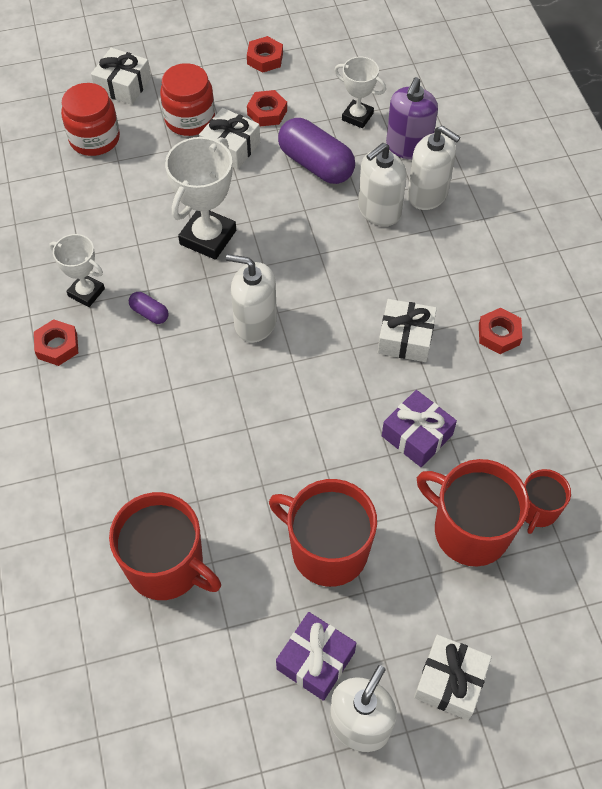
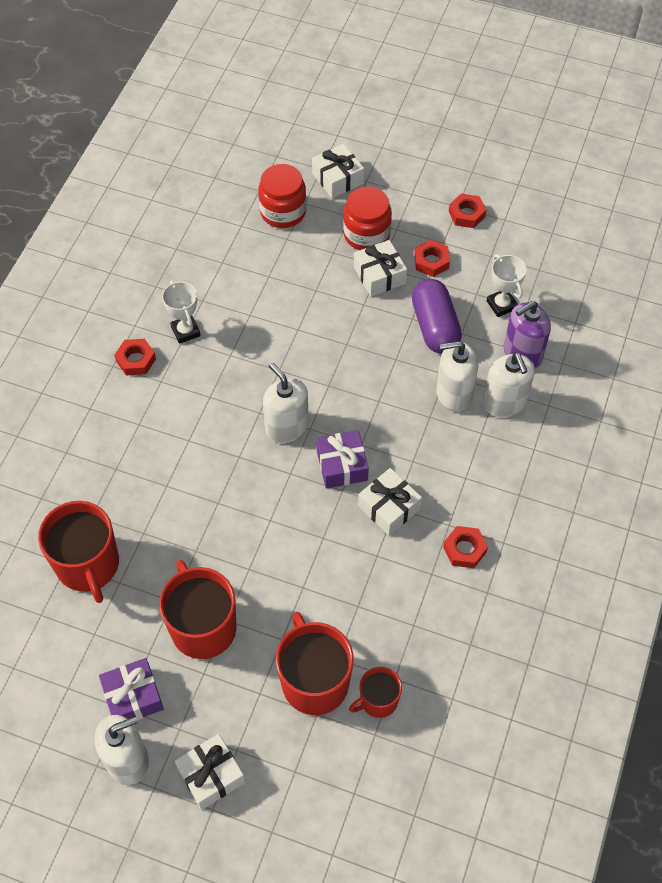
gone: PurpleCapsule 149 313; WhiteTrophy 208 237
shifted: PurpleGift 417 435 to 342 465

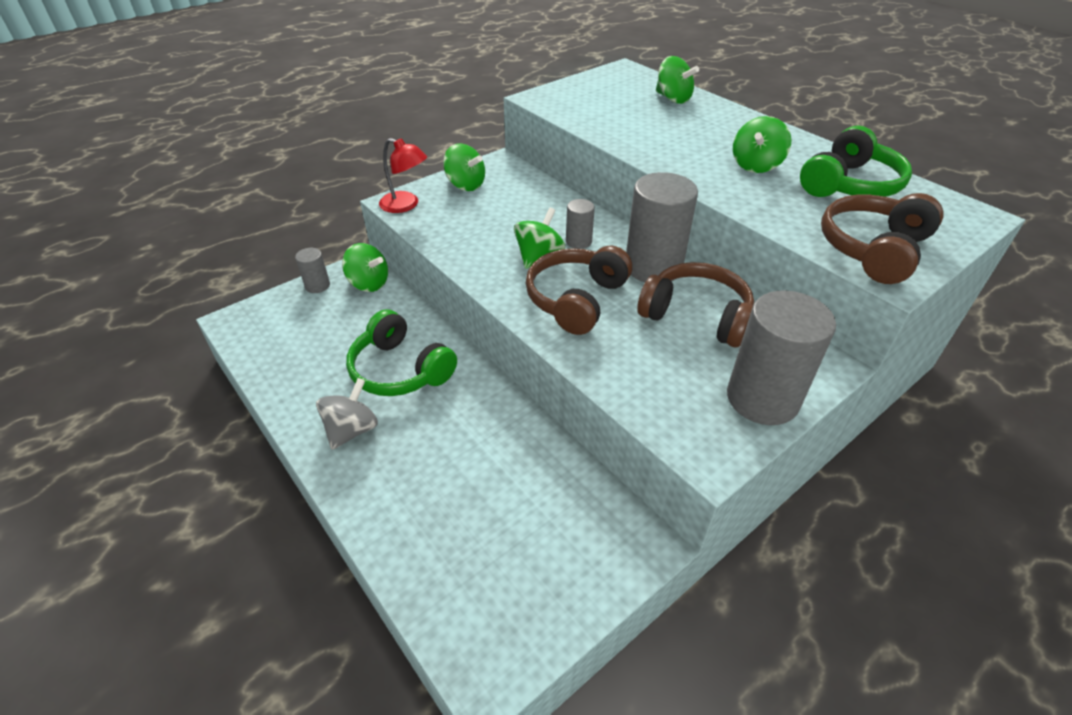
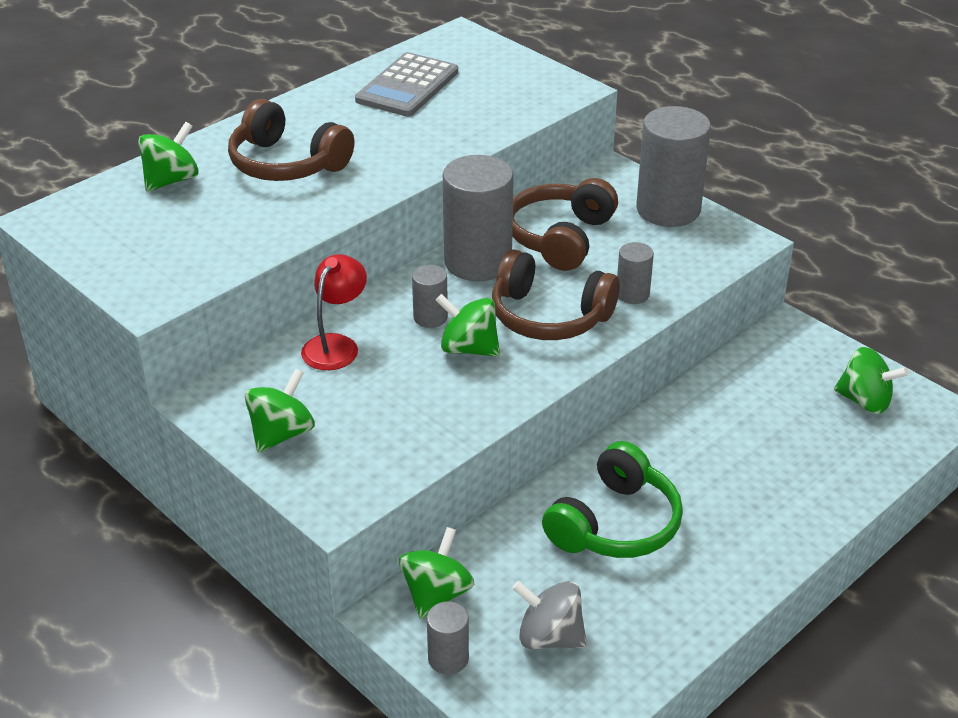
new: GreyCylinder 632 294
shifted: GreySpinningTop 352 430 to 549 637; RedLamp 406 205 to 336 345; GreenSpinningTop 756 165 to 864 401; BrownHeadphones 873 249 to 287 164
swapped: GreenHeadphones 849 184 to GreyCalculator 407 86

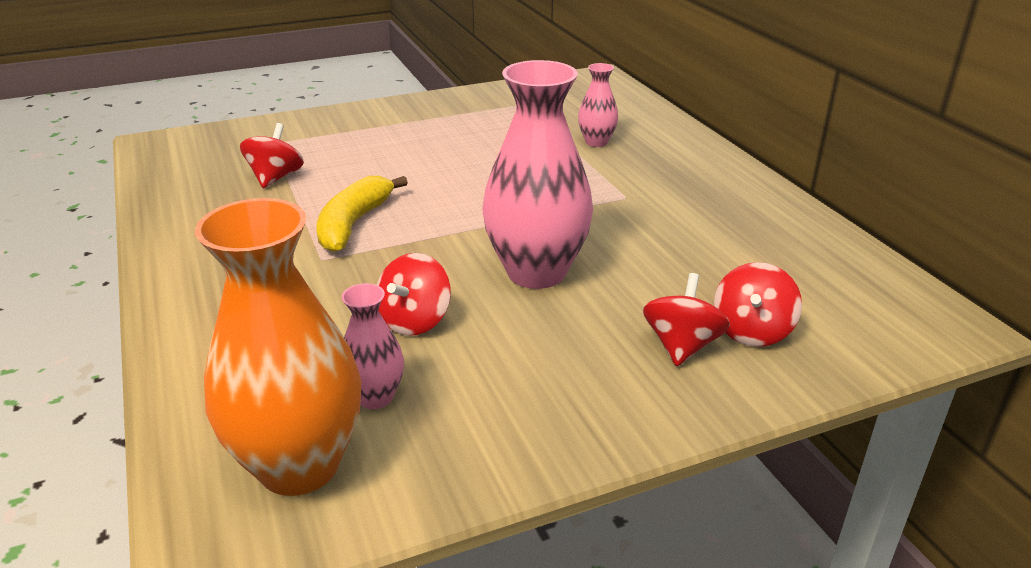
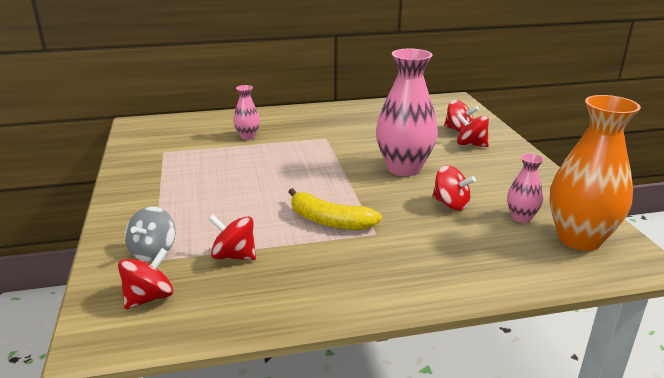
new: RedSpinningTop 149 297; GreySpinningTop 153 251

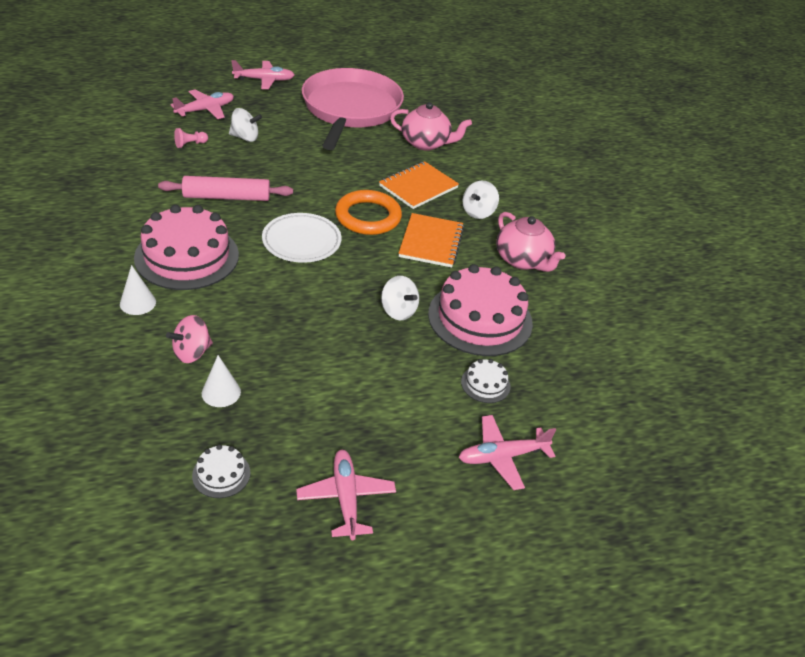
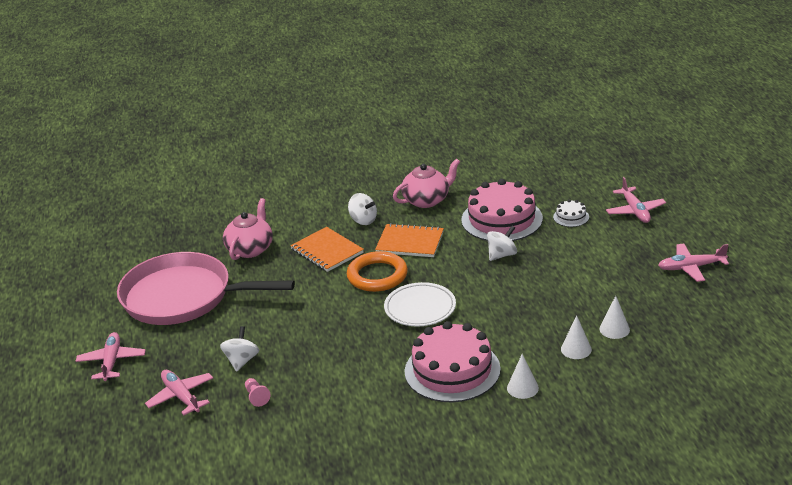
gone: PinkRollingPin 227 197; WhiteCake 221 474
swapped: PinkSpinningTop 192 353 to WhiteCone 576 349

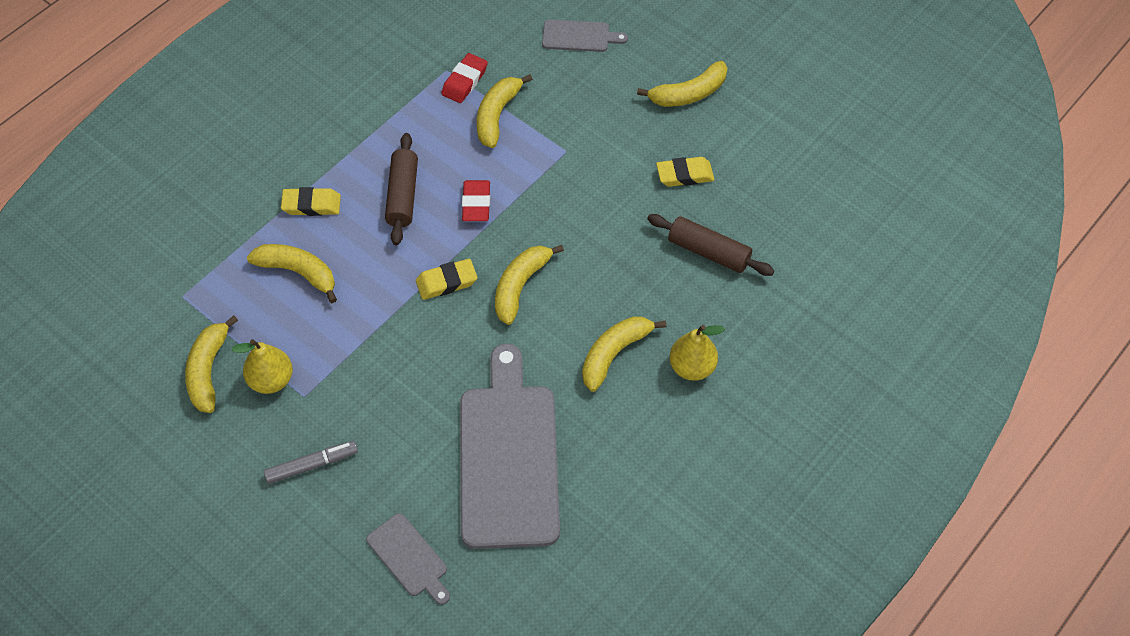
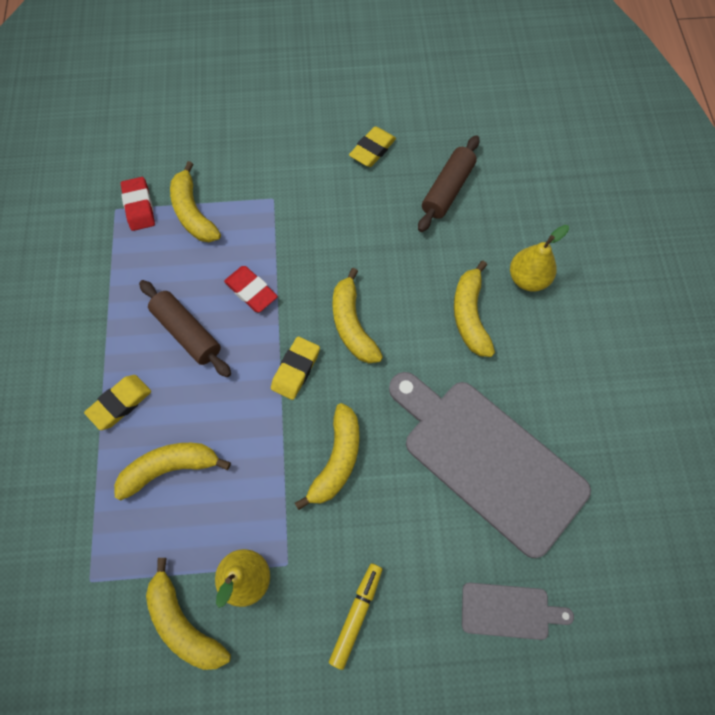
gone: GreyCuttingBoard 579 36
shifted: YellowBanana 688 93 to 337 460
repainted: GreyMarker 312 465 to YellowMarker 356 615
rotated: BrownRollingPin 708 252 = 447 190 45 degrees counterclockwise

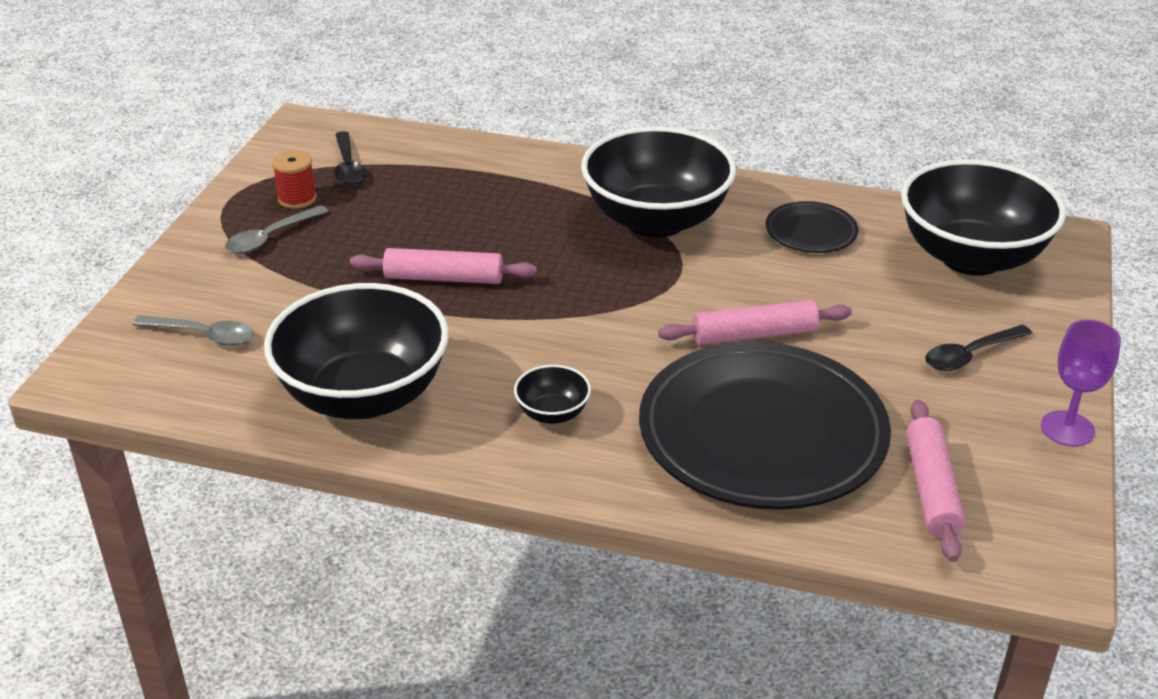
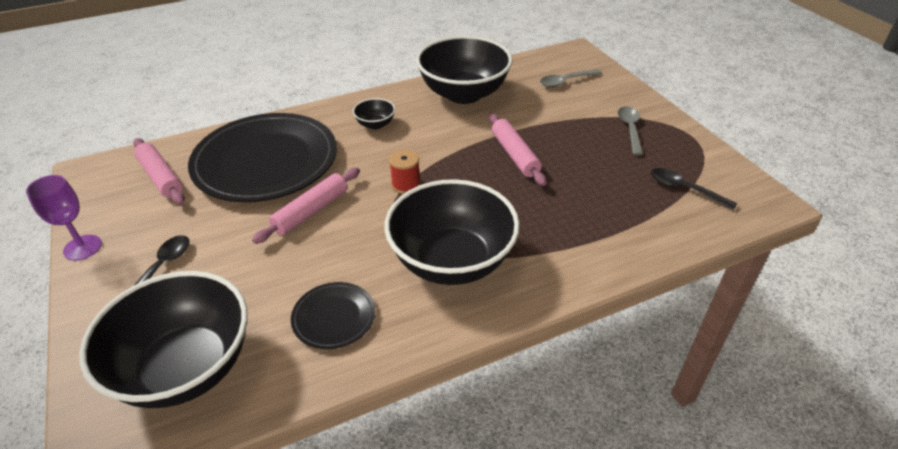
shifted: RedSpool 297 198 to 406 185
rotated: PinkRollingPin 444 278 = 515 155 75 degrees counterclockwise

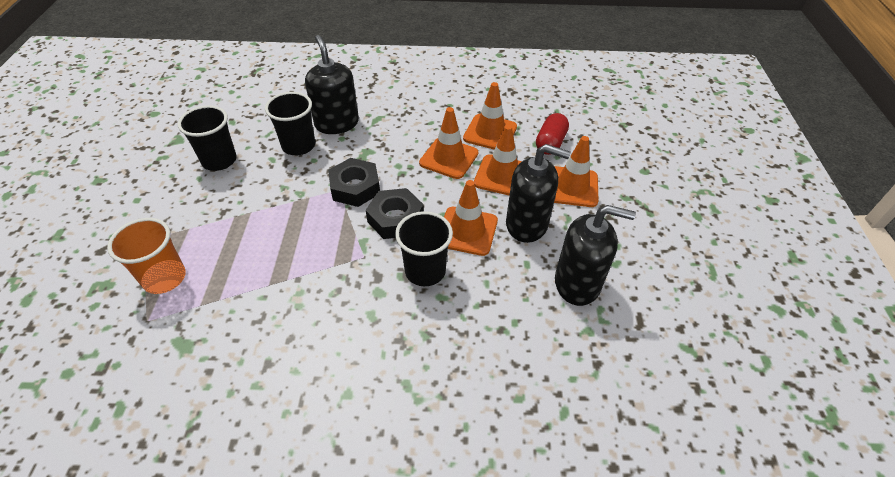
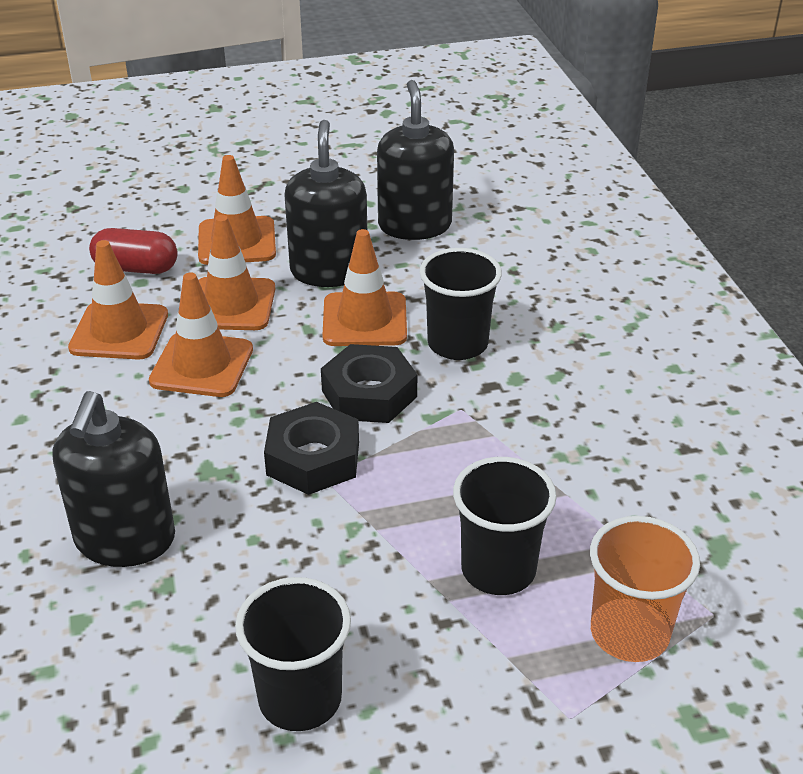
shifted: BlackCup 298 146 to 498 569
rotated: BlackSoapDispenser 337 123 = 125 539 45 degrees counterclockwise

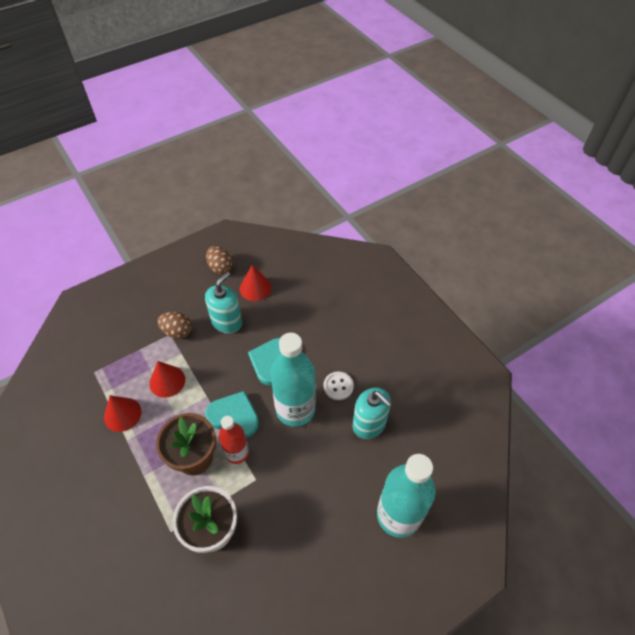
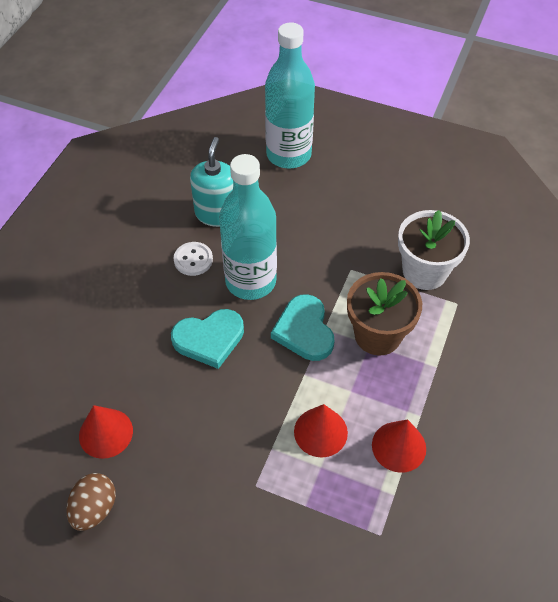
gone: BrownEgg 177 331; TurquoiseSoapDispenser 227 322; RedBottle 237 453

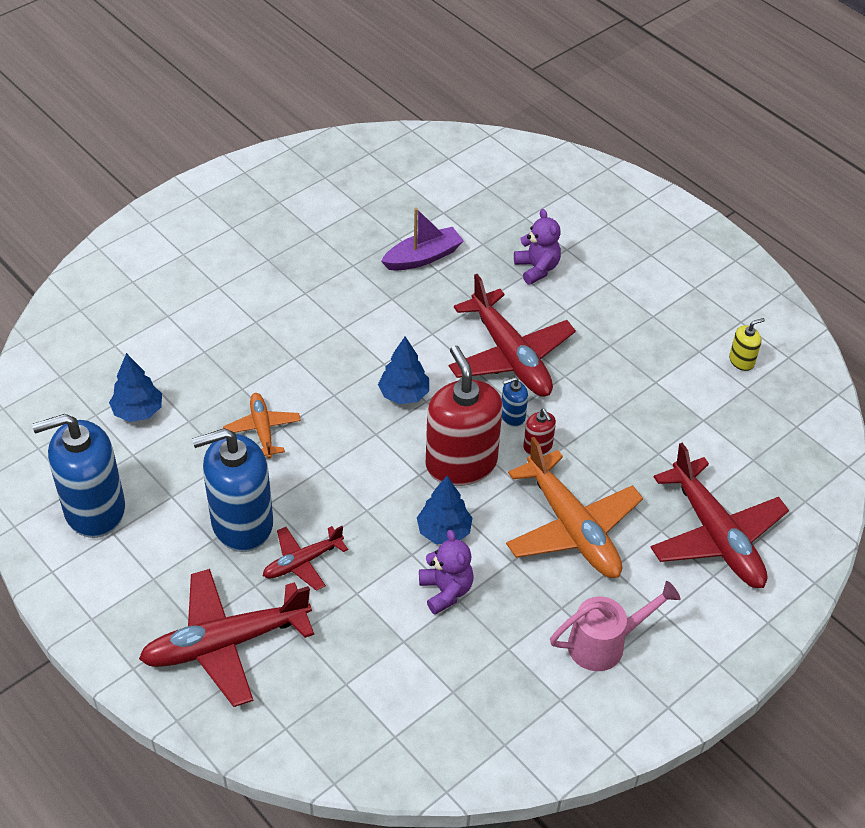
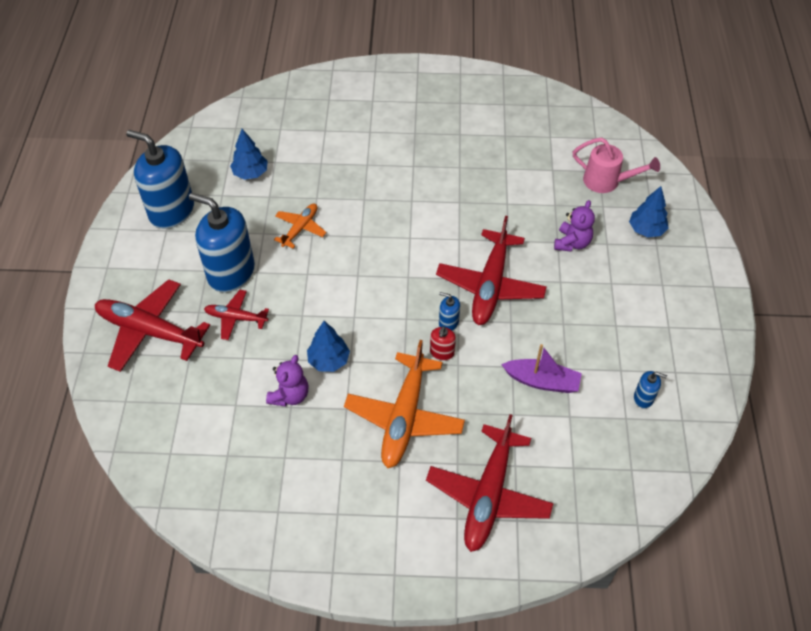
gone: RedSoapDispenser 461 463
shifted: BlueTree 404 394 to 646 230; PurpleBoat 423 257 to 542 381; PinkWateringCan 604 644 to 607 181
repainted: YellowSoapDispenser 741 361 to BlueSoapDispenser 643 398

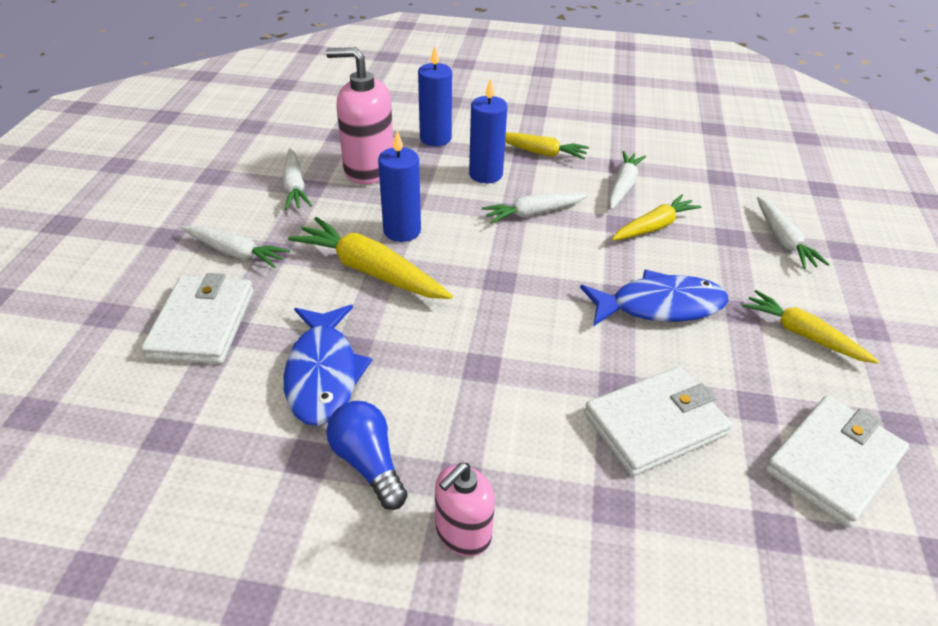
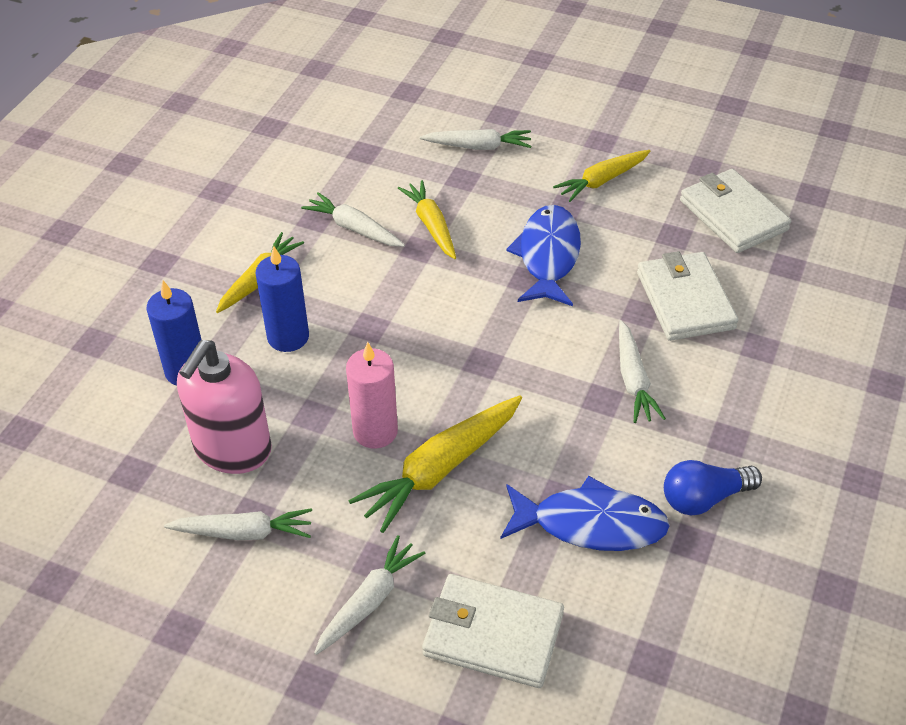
gone: PinkSoapDispenser 463 533
shifted: WhiteCarrot 533 213 to 633 380
repainted: BlueCandle 402 231 to PinkCandle 375 431

